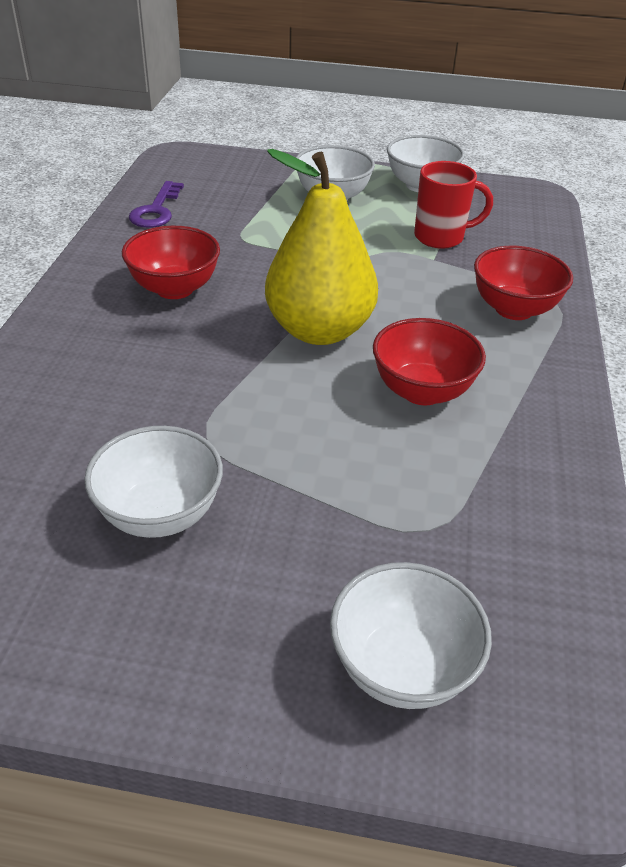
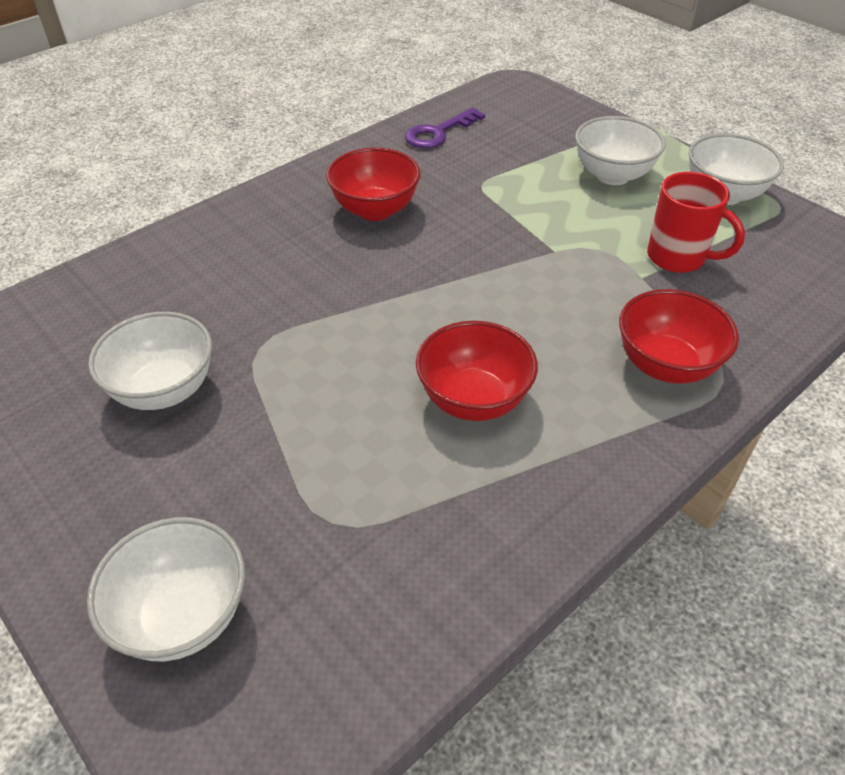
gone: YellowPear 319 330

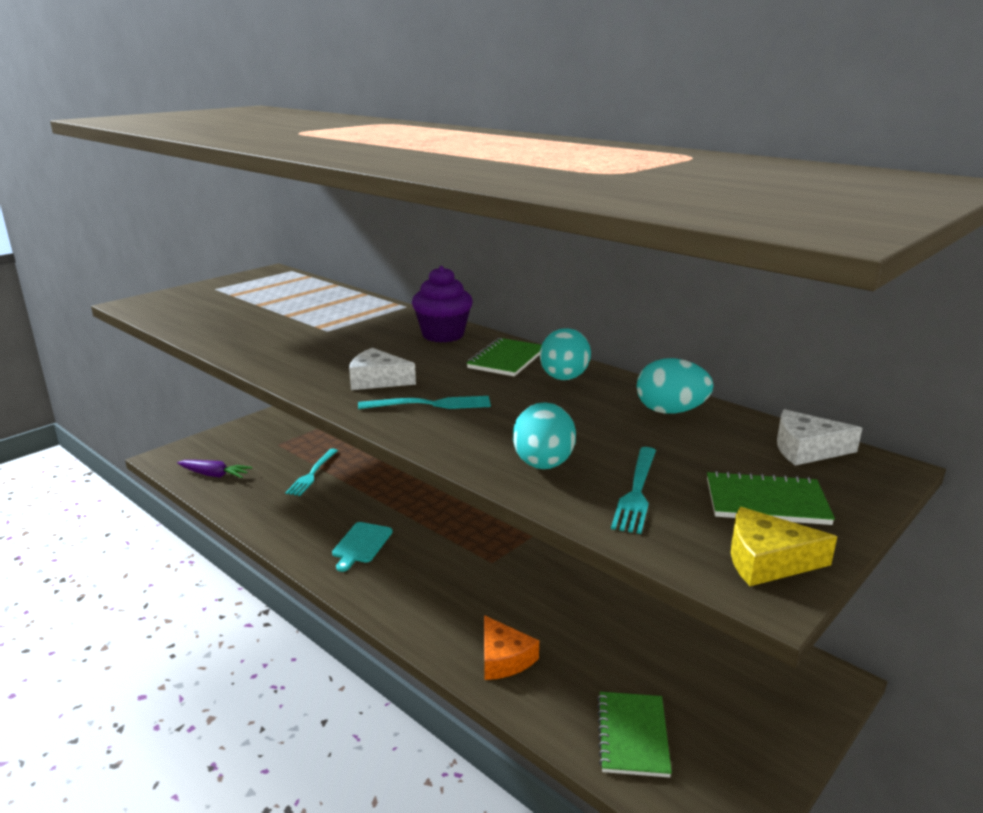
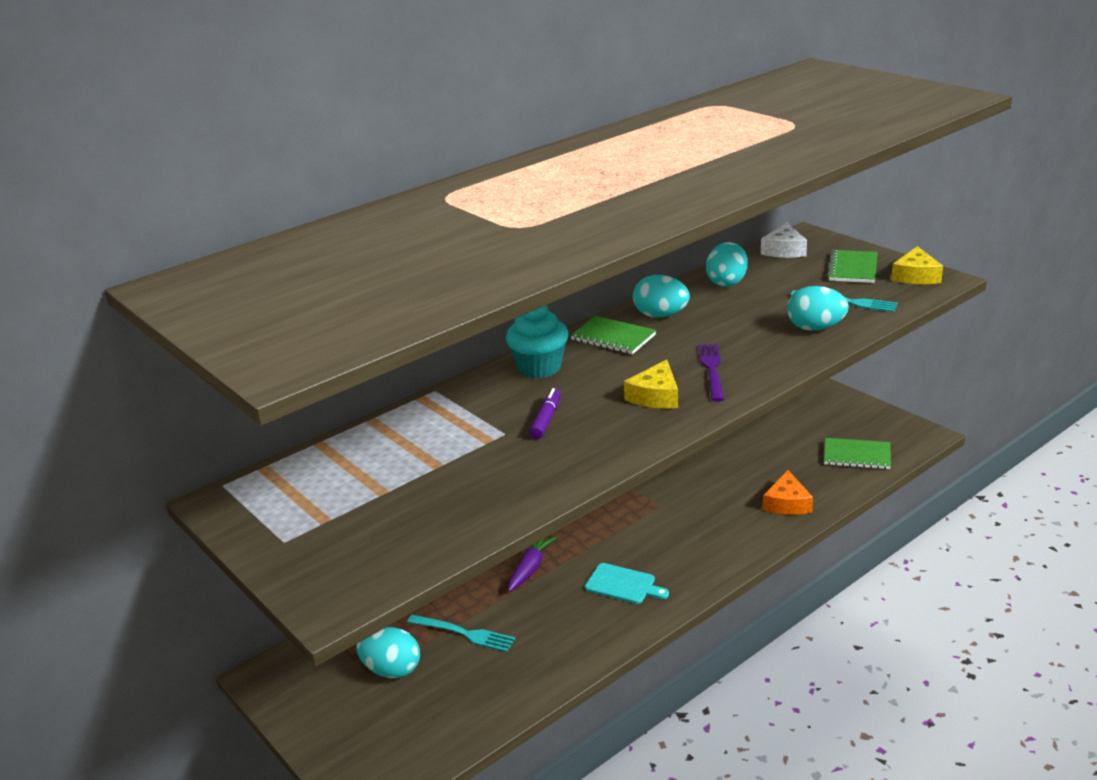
new: TurquoiseEgg 392 670; PurpleMarker 546 419
shifted: PurpleCarrot 214 475 to 530 568
repainted: WhiteCheese 377 380 to YellowCheese 655 396; TurquoiseFork 431 404 to PurpleFork 711 369; PurpleCupcake 443 335 to TurquoiseCupcake 539 367
rotated: OrangeCheese 503 658 = 787 503 120 degrees clockwise

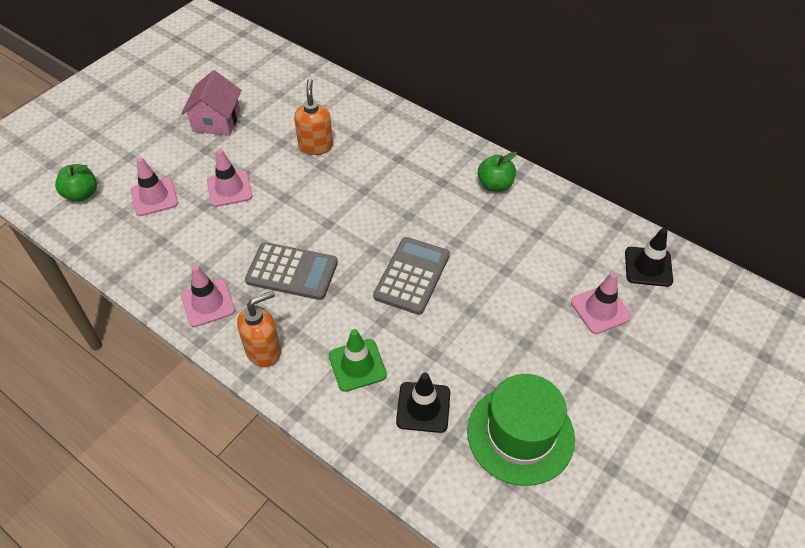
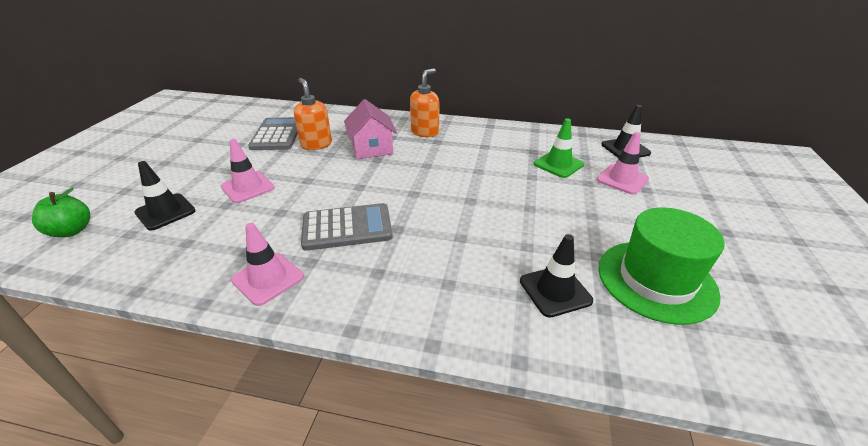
gone: GreenApple 495 185
shifted: PinkHouse 216 121 to 372 148; OrangeSoapDispenser 264 350 to 425 132; GreenTrafficCone 357 365 to 558 164; GreyCalculator 412 276 to 277 135
repainted: PinkTrafficCone 154 197 to BlackTrafficCone 165 212

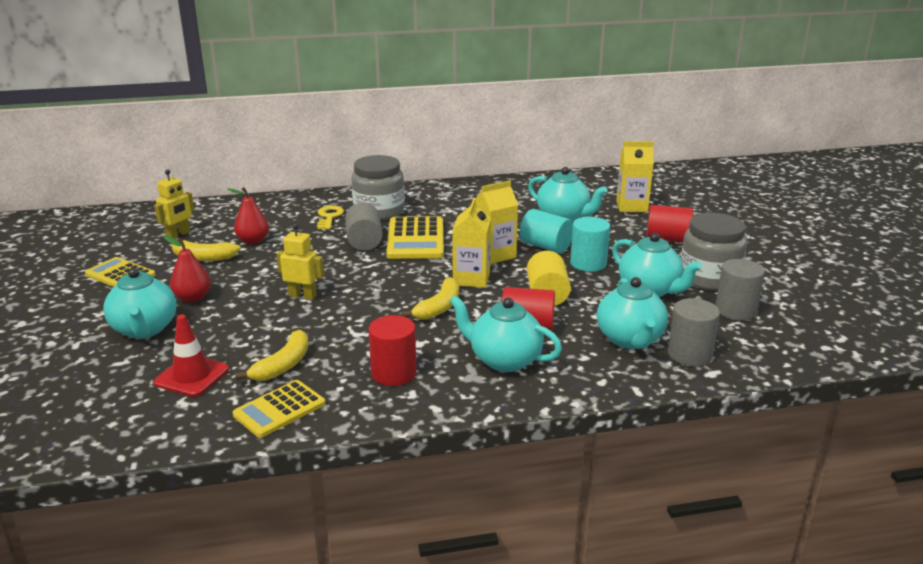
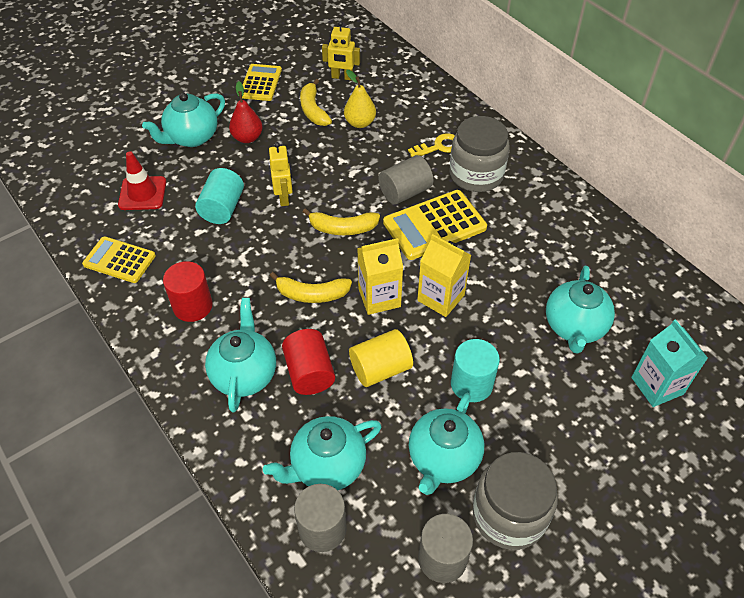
gone: RedCylinder 667 239
shifted: YellowBanana 283 365 to 342 228; TurquoiseCylinder 545 246 to 222 208
repainted: RedPear 253 241 to YellowPear 360 123; YellowCarton 631 206 to TurquoiseCarton 657 386

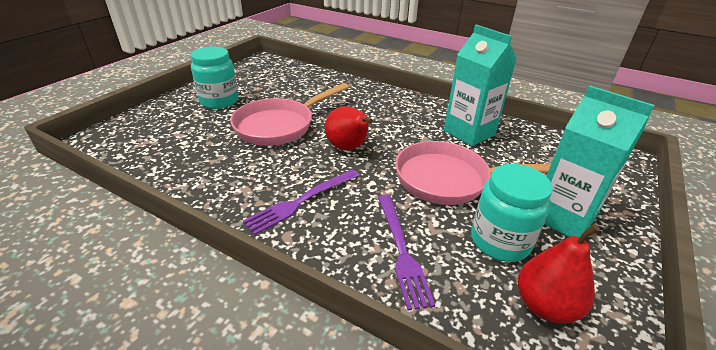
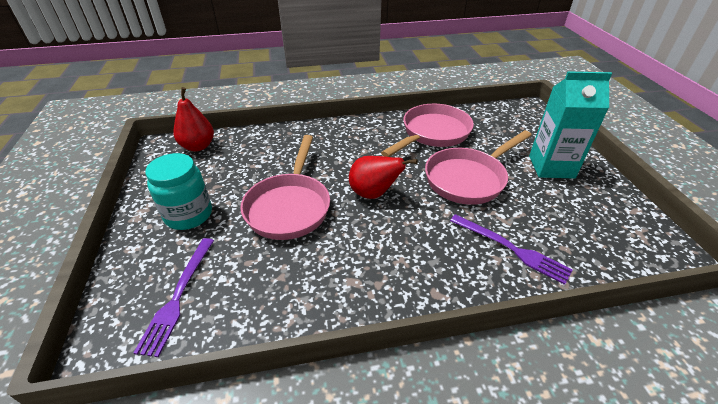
gone: TurquoiseJar 500 241
shifted: PurpleFork 301 201 to 178 296; RedPear 545 306 to 198 146
swapped: TurquoiseCarton 469 133 to PinkPan 432 133

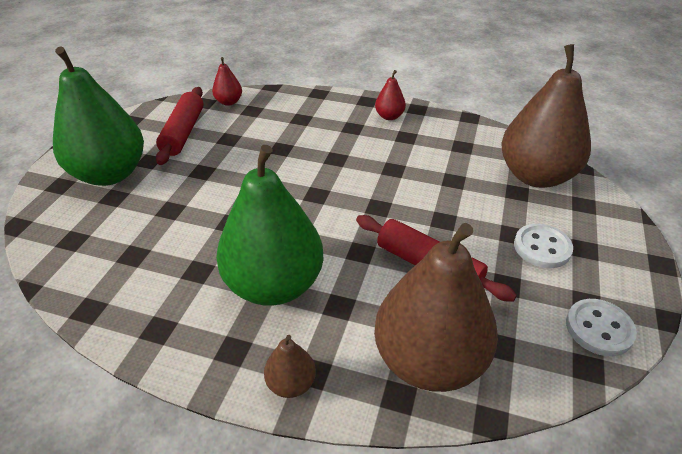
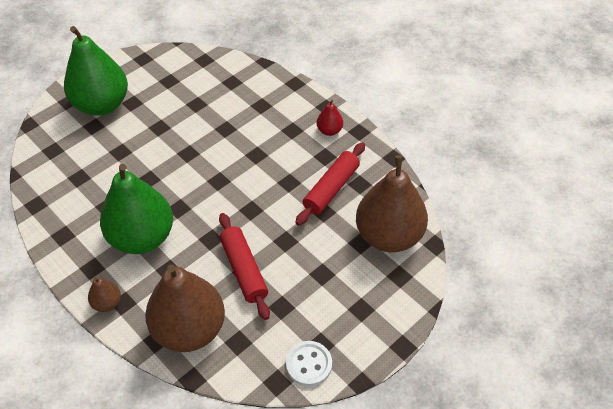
gone: RedPear 229 102; WhiteButton 542 247
shifted: RedRollingPin 183 132 to 331 189

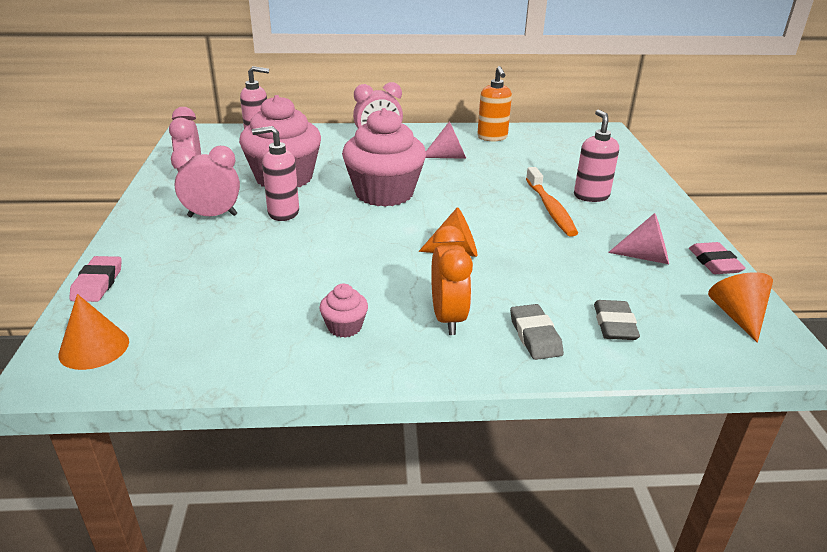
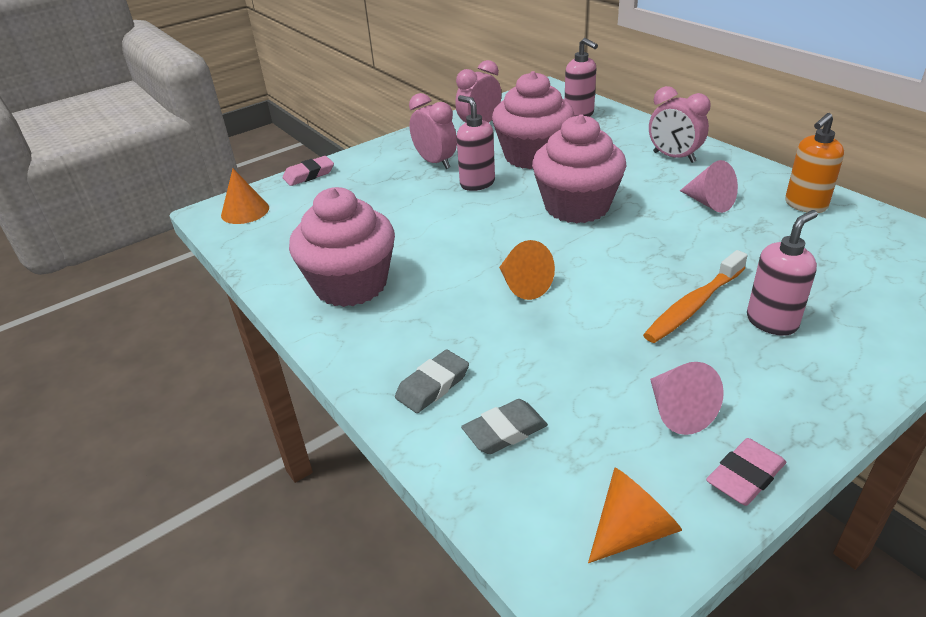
gone: OrangeClock 448 318
scaled: PinkCupcake 344 327 = 351 285 x2.35

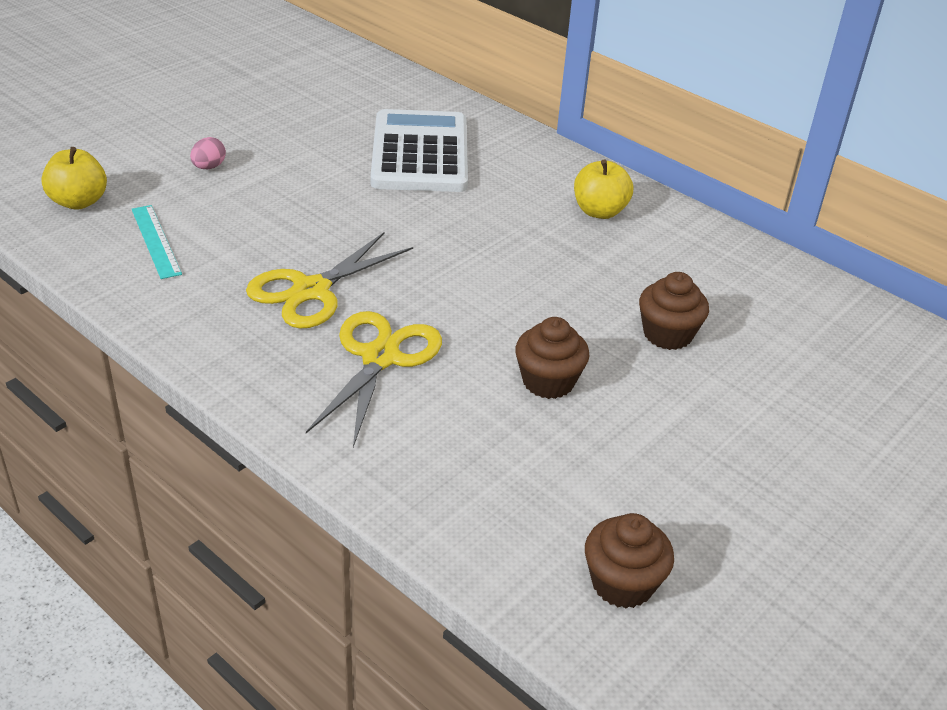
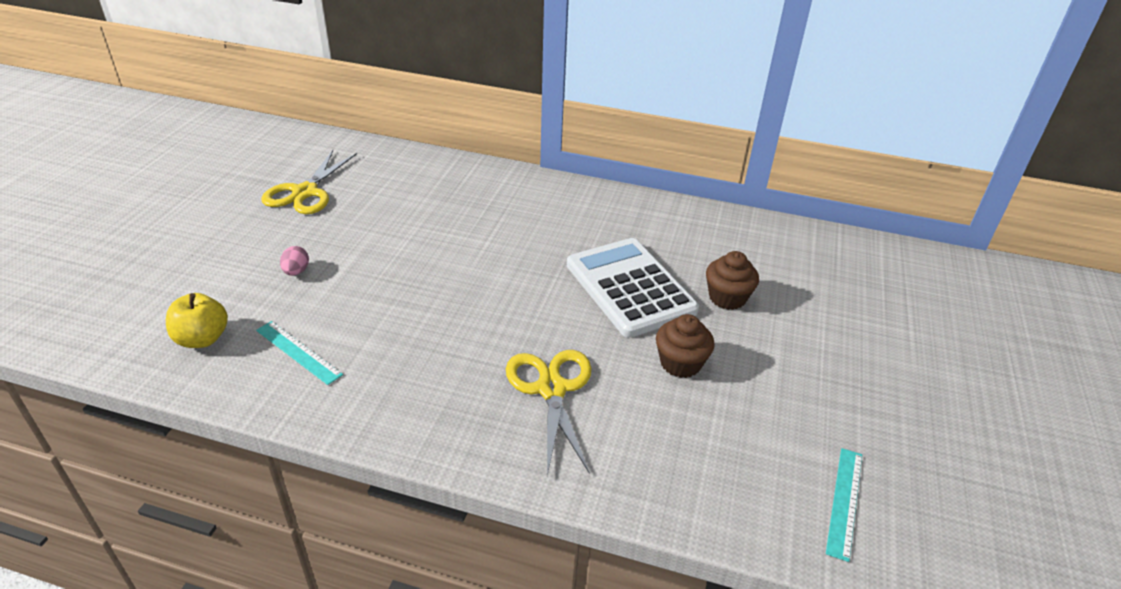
gone: YellowApple 599 211
shifted: YellowScissors 311 290 to 305 192; WhiteCalculator 420 153 to 630 287
swapped: BrownCupcake 622 583 to TurquoiseRuler 844 501

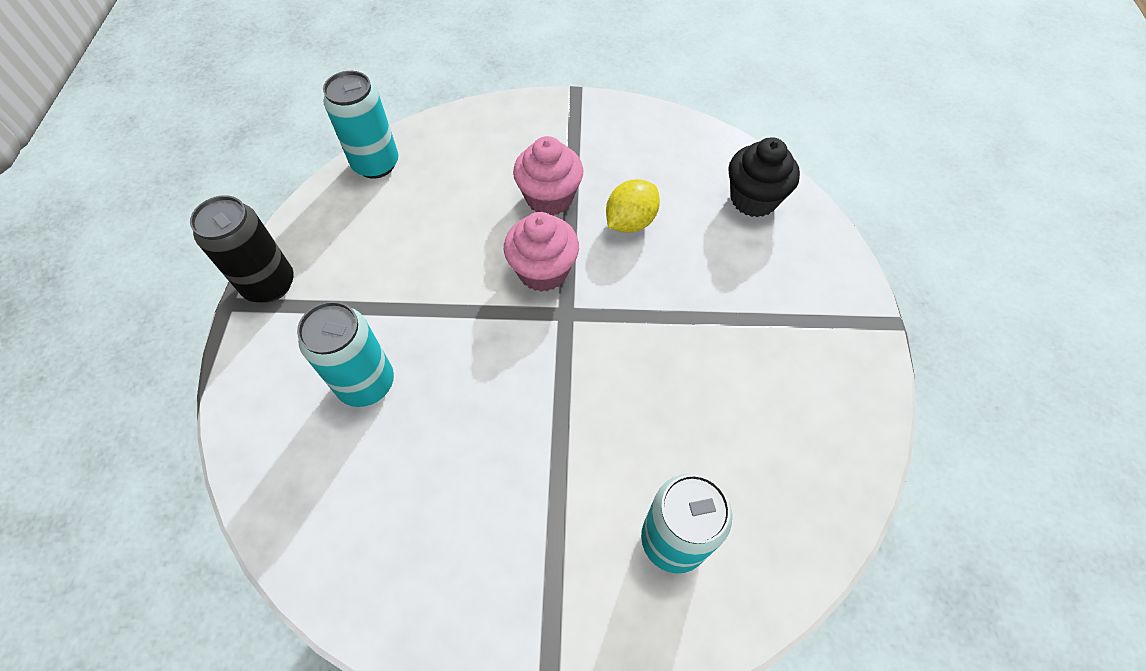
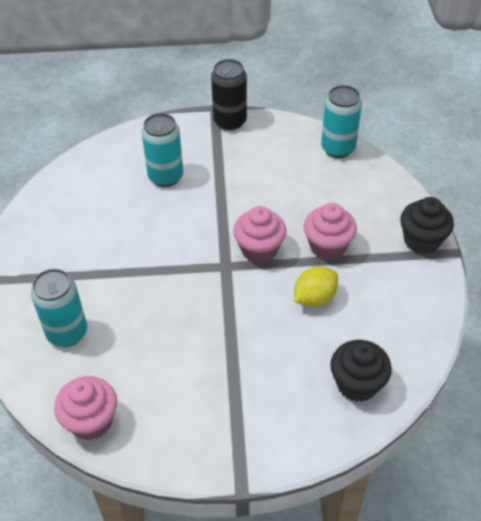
new: PinkCupcake 91 421; BlackCupcake 422 241
rotated: YellowLemon 630 222 = 314 298 75 degrees counterclockwise

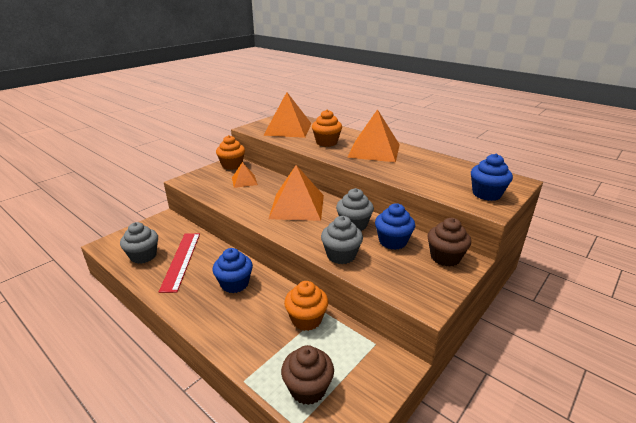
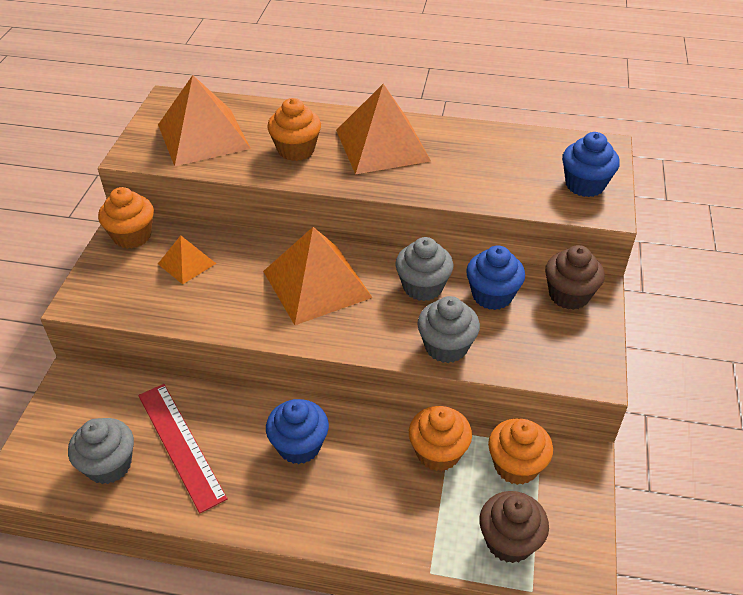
new: OrangeCupcake 516 466

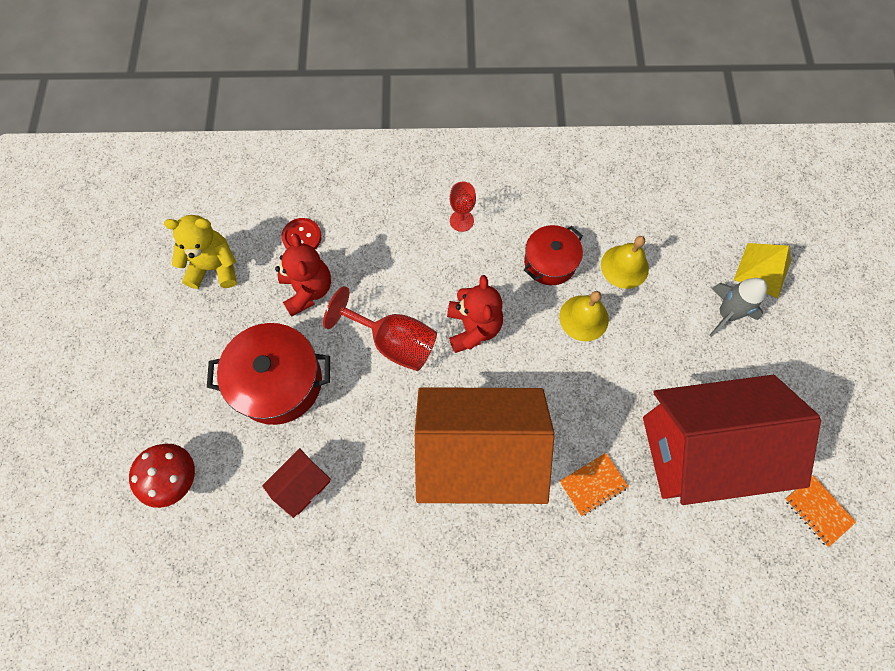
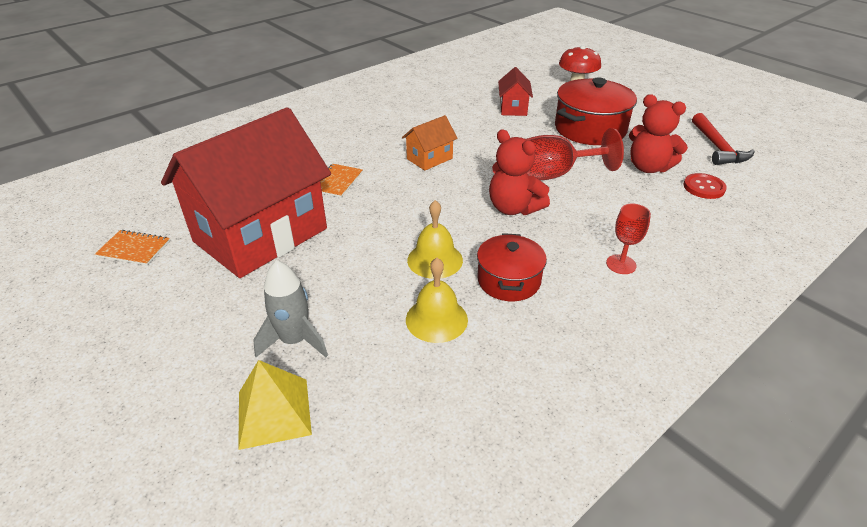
swapped: YellowTeddyBear 214 267 to RedHammer 717 147
scaled: OrangeHouse 478 455 = 429 159 x0.42

